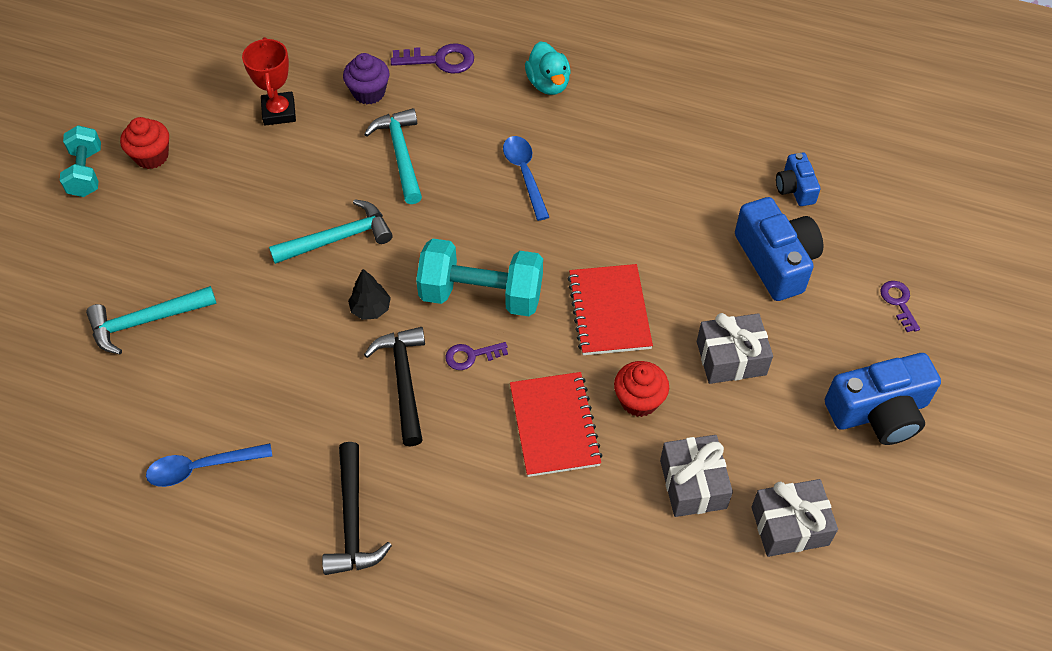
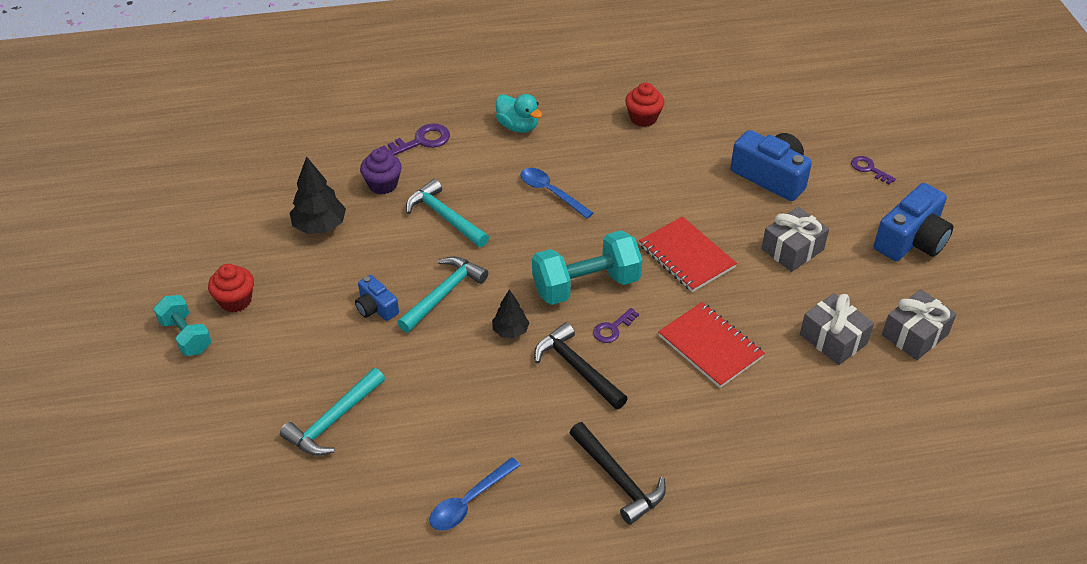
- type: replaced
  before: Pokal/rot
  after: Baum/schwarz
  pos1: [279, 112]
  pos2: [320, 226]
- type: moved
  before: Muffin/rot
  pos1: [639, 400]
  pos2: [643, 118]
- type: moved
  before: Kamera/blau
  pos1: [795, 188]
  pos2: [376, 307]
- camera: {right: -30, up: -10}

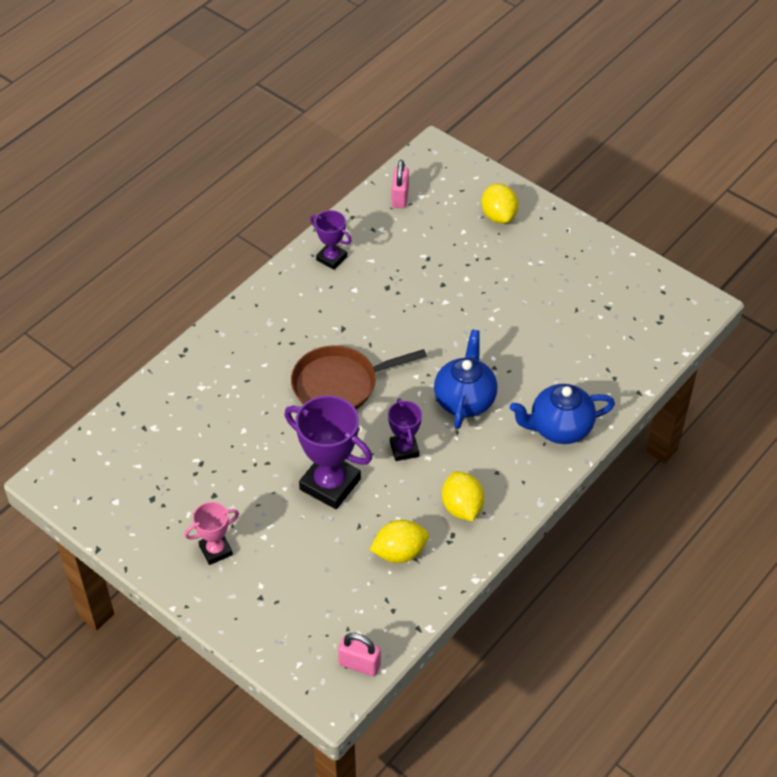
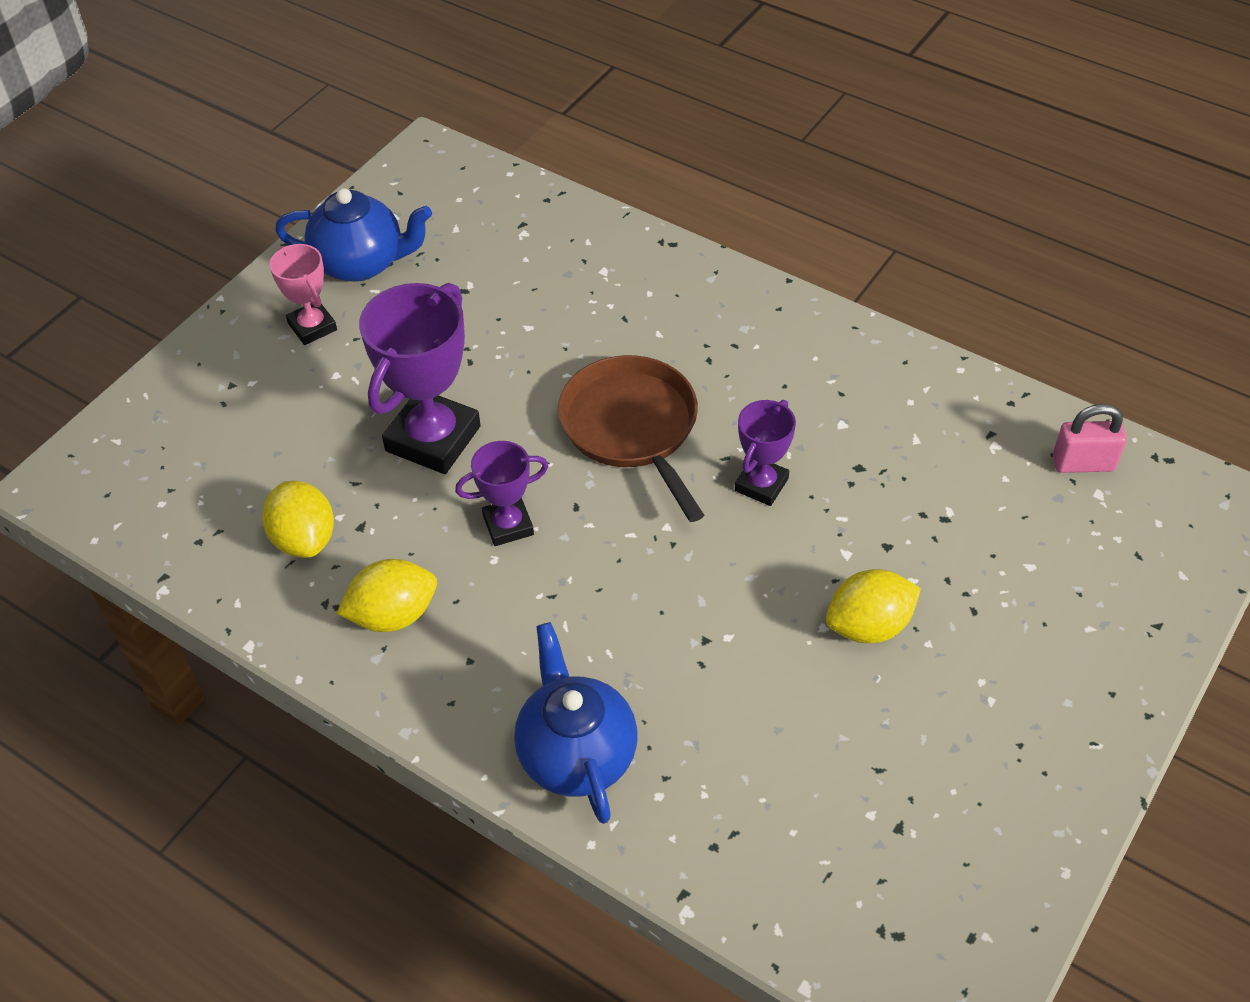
- type: moved
  before: Pokal/lila
  pos1: [331, 258]
  pos2: [761, 485]
- type: removed
  before: Vorhängeschloss/rosa
  pos1: [359, 664]
- type: moved
  before: Teekanne/blau
  pos1: [465, 400]
  pos2: [361, 263]
- type: moved
  before: Zitrone/gelb
  pos1: [498, 216]
  pos2: [868, 626]
- camera: {right: 85, up: 0}

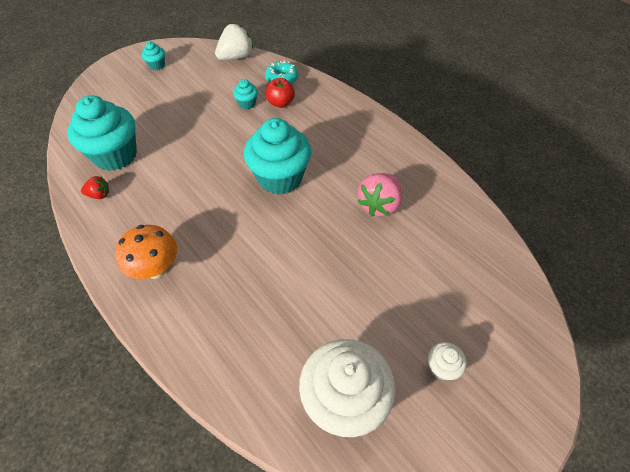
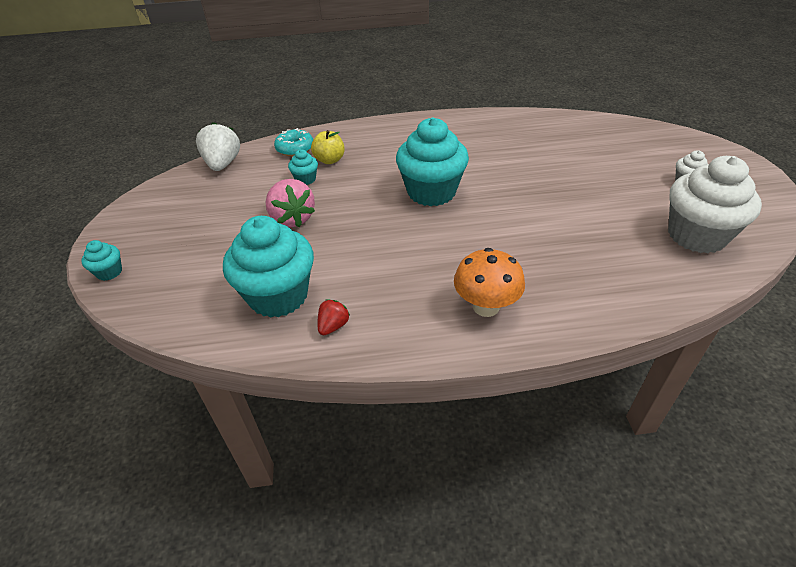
- type: moved
  before: Muffin/türkis
  pos1: [157, 65]
  pos2: [109, 272]
- type: recoloured
  before: Apfel/rot
  after: Apfel/gelb
  pos1: [280, 103]
  pos2: [329, 160]
- type: moved
  before: Erdbeere/rosa
  pos1: [379, 205]
  pos2: [292, 219]
- camera: {right: -55, up: -10}

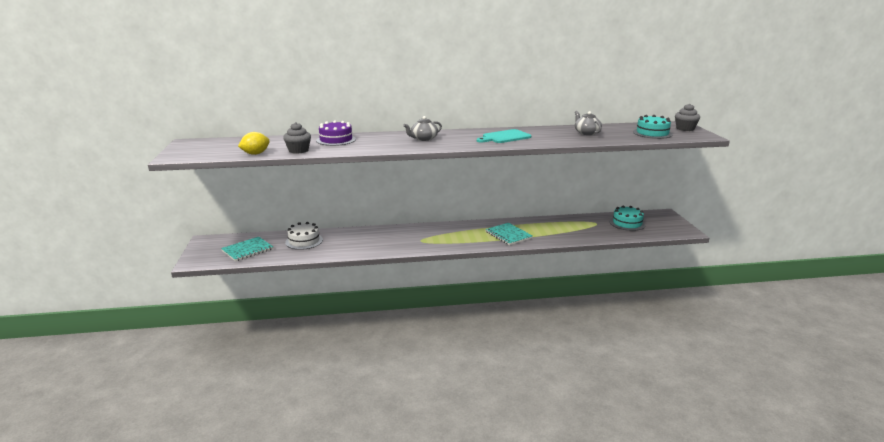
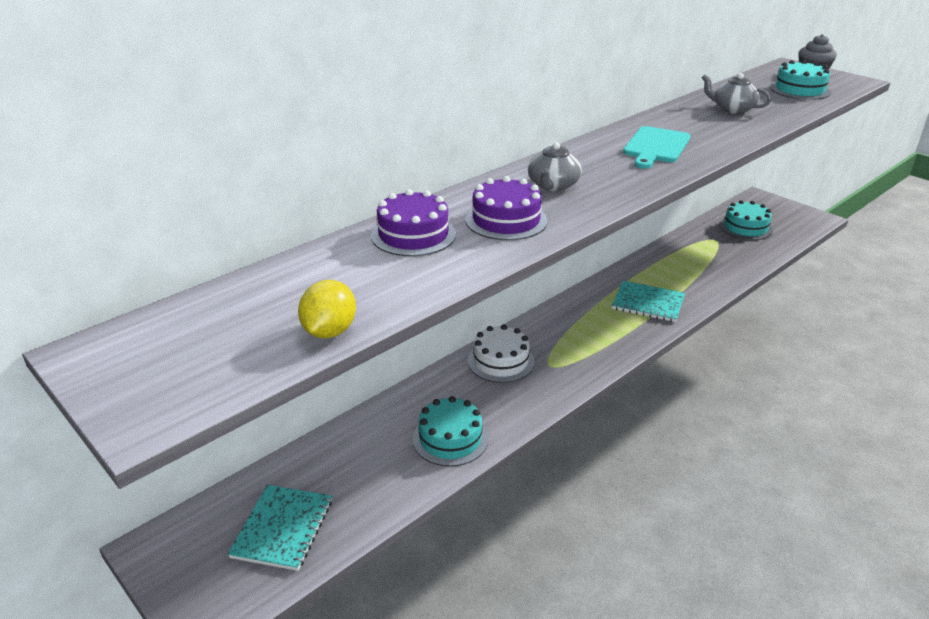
- type: removed
  before: Muffin/grau
  pos1: [298, 150]
- type: moved
  before: Kuchen/weiß
  pos1: [304, 241]
  pos2: [501, 361]
- type: added
  after: Kuchen/türkis
  pos2: [450, 439]
- type: added
  after: Kuchen/lila
  pos2: [506, 220]
- camera: {right: -35, up: 10}

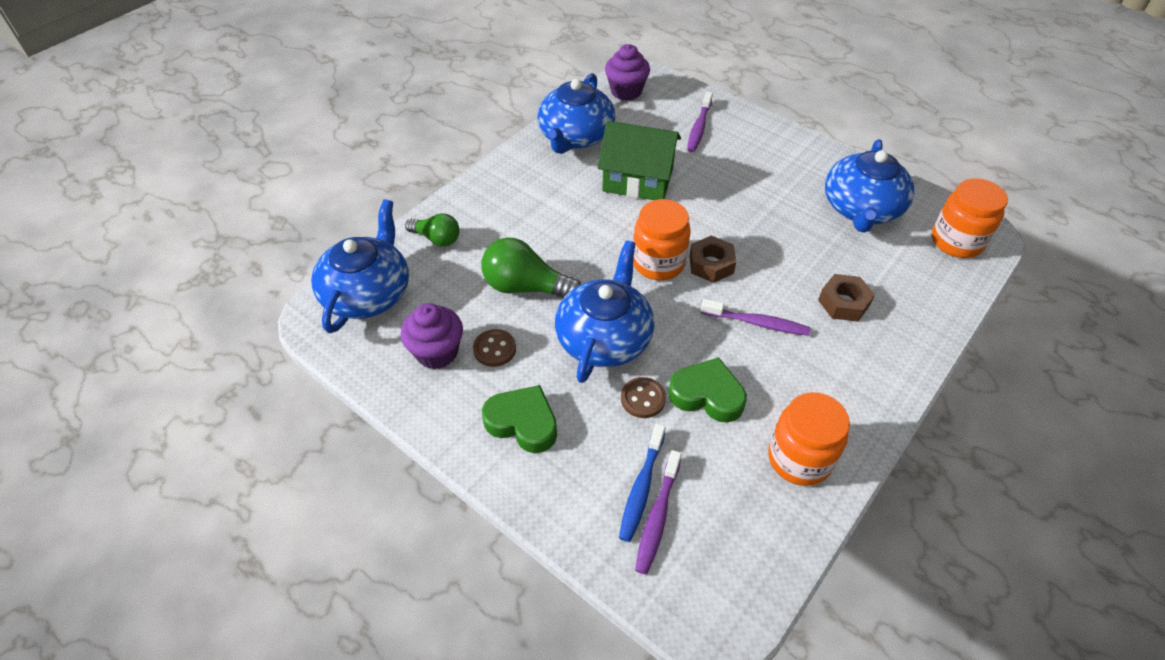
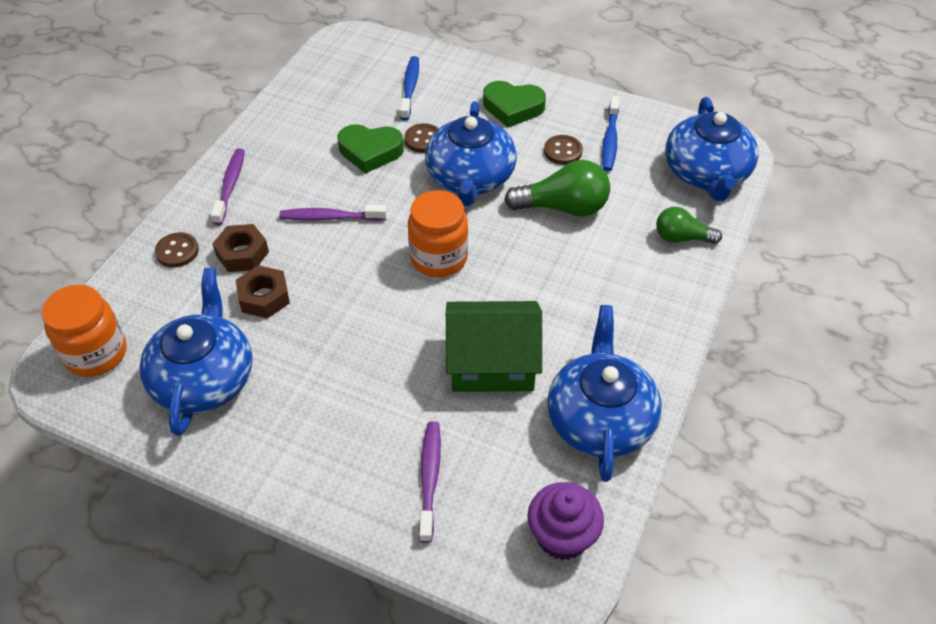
- type: replaced
  before: Muffin/lila
  after: Zahnbürste/blau
  pos1: [437, 352]
  pos2: [610, 140]
- type: moved
  before: Zahnbürste/lila
  pos1: [657, 517]
  pos2: [230, 185]
- type: moved
  before: Sechskantmutter/braun
  pos1: [711, 264]
  pos2: [264, 297]
- type: removed
  before: Einmachglas/orange
  pos1: [799, 459]
- type: added
  after: Knopf/braun
  pos2: [177, 251]
- camera: {right: 165, up: 0}

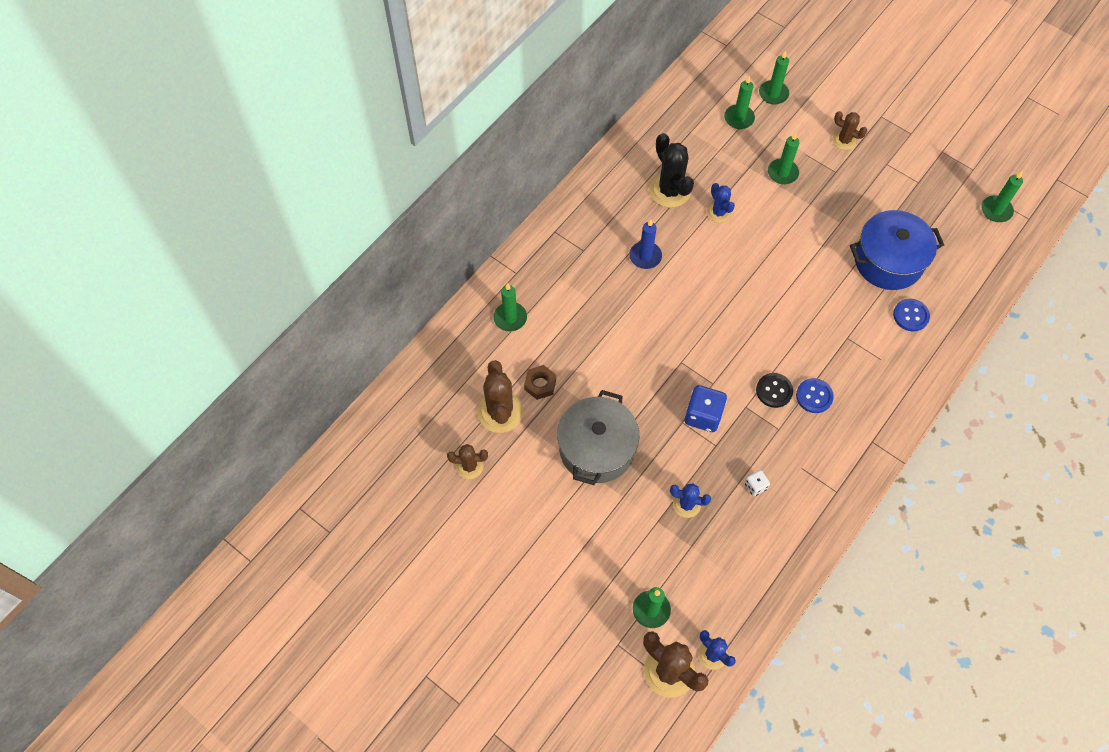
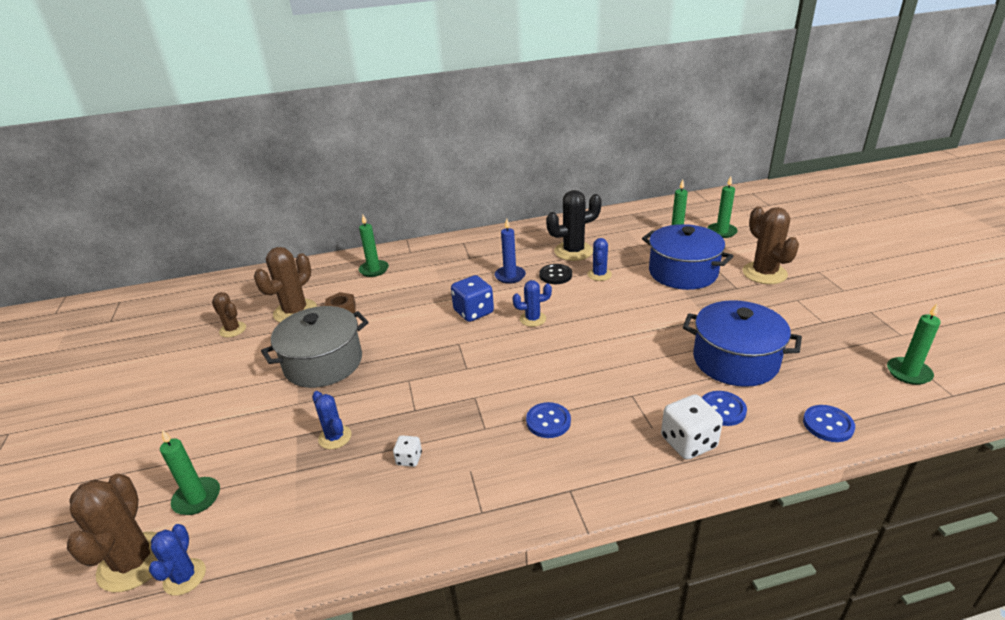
- type: turned
  before: Kaktus/schwarz
  pos1: [670, 191]
  pos2: [573, 251]
  turn: 60
- type: moved
  before: Spielwürfel/blau
  pos1: [703, 415]
  pos2: [473, 312]
- type: moved
  before: Knopf/schwarz
  pos1: [774, 391]
  pos2: [555, 275]
- type: replaced
  before: Kerze/grün
  after: Kochtopf/blau
  pos1: [782, 173]
  pos2: [683, 272]
- type: resized
  before: Kaktus/braun
  pos1: [844, 140]
  pos2: [764, 273]
  scale: 1.7
- type: added
  after: Kaktus/blau
  pos2: [533, 319]
- type: added
  after: Spielwürfel/weiß
  pos2: [688, 442]
- type: added
  after: Knopf/blau
  pos2: [828, 425]
- camera: {right: 40, up: -30}

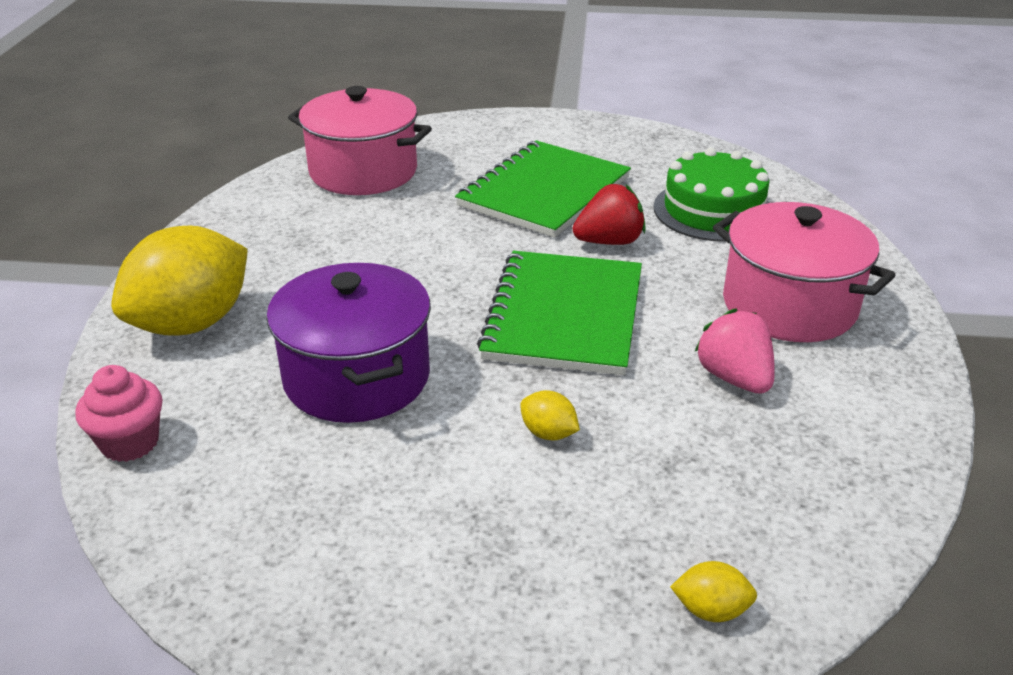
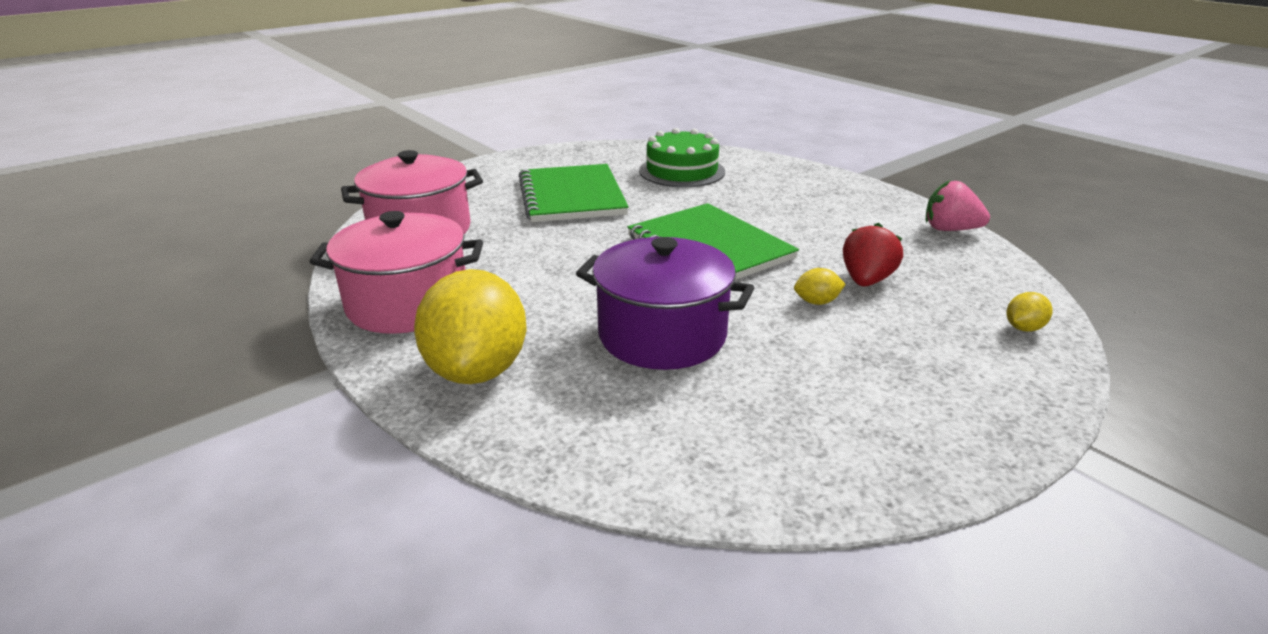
- type: removed
  before: Muffin/rosa
  pos1: [130, 443]
- type: moved
  before: Erdbeere/rot
  pos1: [609, 242]
  pos2: [866, 280]
- type: moved
  before: Erdbeere/rosa
  pos1: [734, 378]
  pos2: [950, 229]
- type: moved
  before: Kochtopf/rosa
  pos1: [789, 305]
  pos2: [408, 304]
- camera: {right: -45, up: -5}

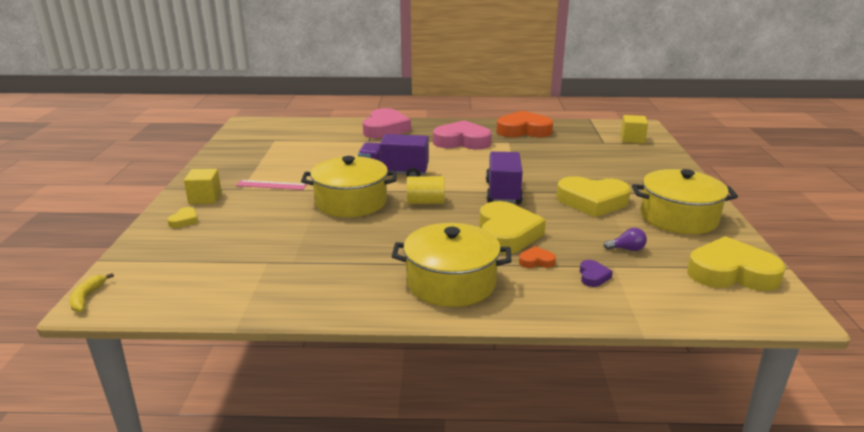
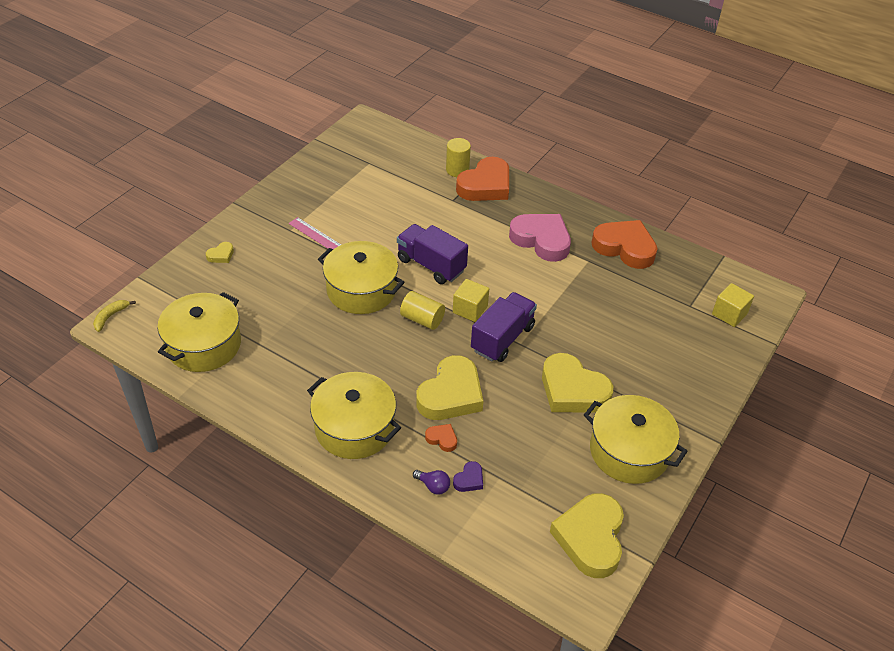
- type: moved
  before: Kubus/gelb
  pos1: [205, 198]
  pos2: [470, 309]
- type: recoloured
  before: Herz/rosa
  after: Herz/orange
  pos1: [385, 129]
  pos2: [485, 185]
- type: moved
  before: Glühbirne/lila
  pos1: [627, 249]
  pos2: [433, 486]
- type: turned
  before: Herz/gelb
  pos1: [731, 272]
  pos2: [590, 538]
  turn: -120
- type: added
  after: Kochtopf/gelb
  pos2: [204, 345]
- type: added
  after: Vollzylinder/gelb
  pos2: [457, 170]
- camera: {right: 30, up: 20}

